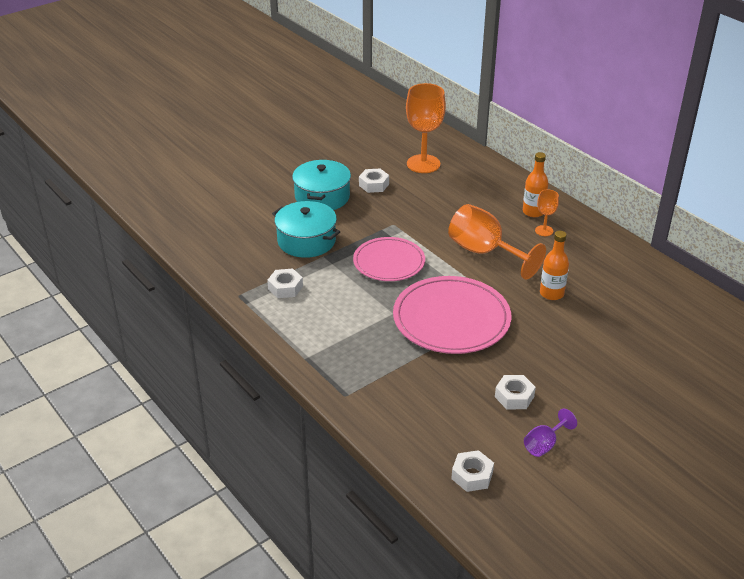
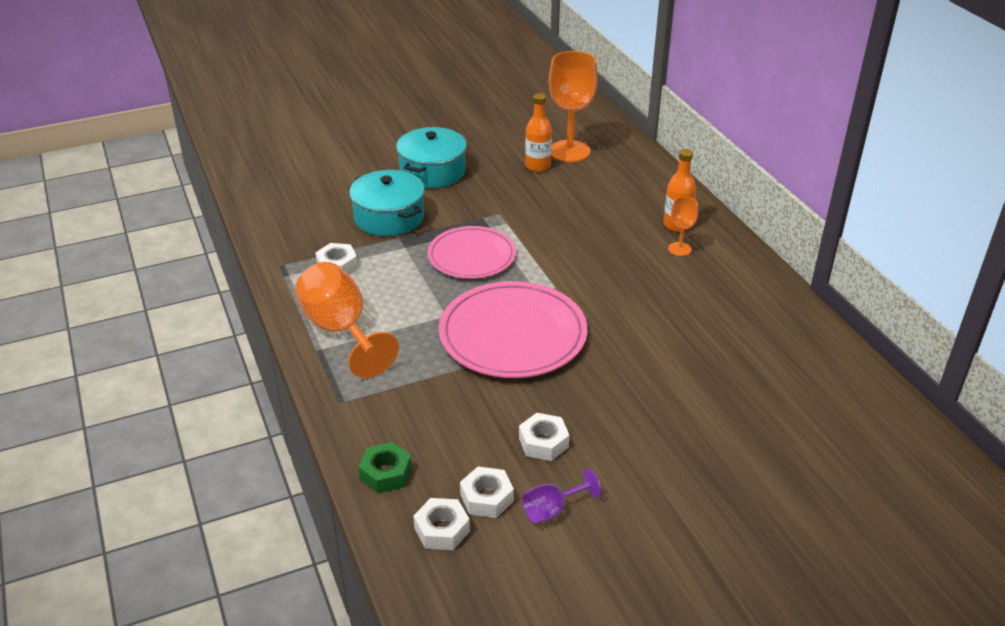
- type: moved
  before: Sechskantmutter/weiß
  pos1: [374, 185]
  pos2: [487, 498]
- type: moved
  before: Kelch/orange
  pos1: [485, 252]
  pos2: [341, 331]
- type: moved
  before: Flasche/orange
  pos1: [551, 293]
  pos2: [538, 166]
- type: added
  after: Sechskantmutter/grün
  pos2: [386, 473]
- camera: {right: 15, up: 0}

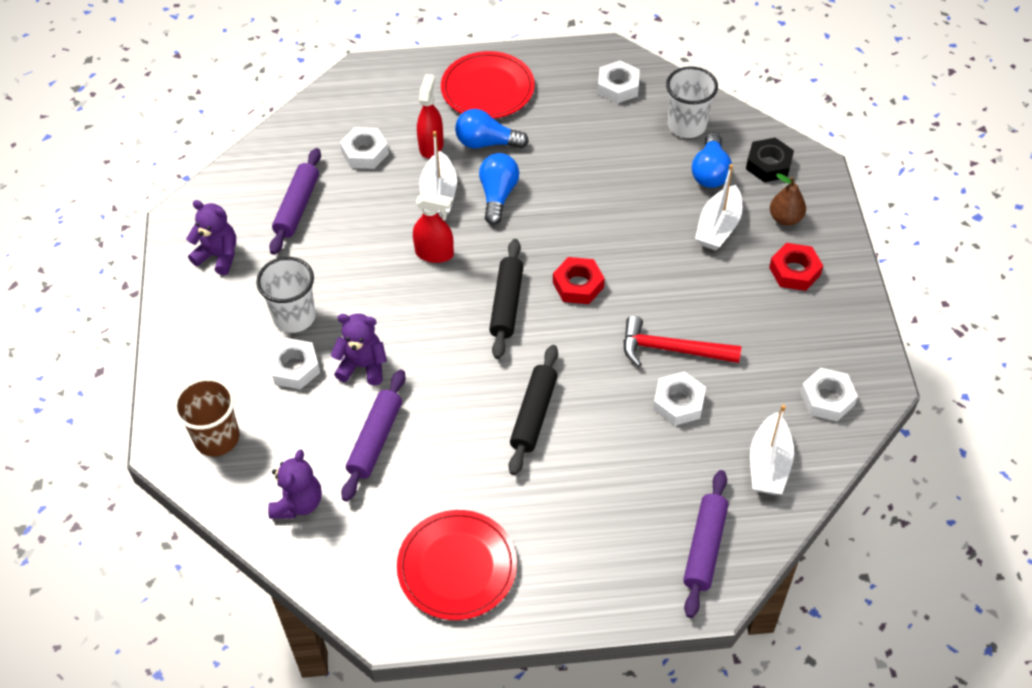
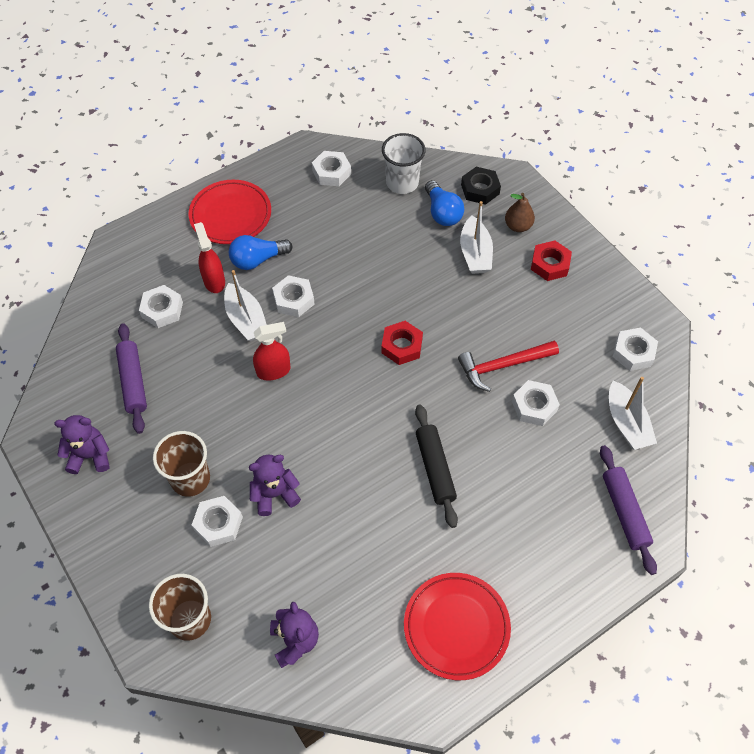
- type: recoloured
  before: Becher/weiß
  after: Becher/braun
  pos1: [294, 317]
  pos2: [190, 479]
- type: removed
  before: Nudelholz/lila
  pos1: [375, 440]
- type: replaced
  before: Glühbirne/blau
  after: Sechskantmutter/weiß
  pos1: [498, 195]
  pos2: [294, 299]
- type: removed
  before: Nudelholz/schwarz
  pos1: [507, 304]
- camera: {right: -30, up: 5}

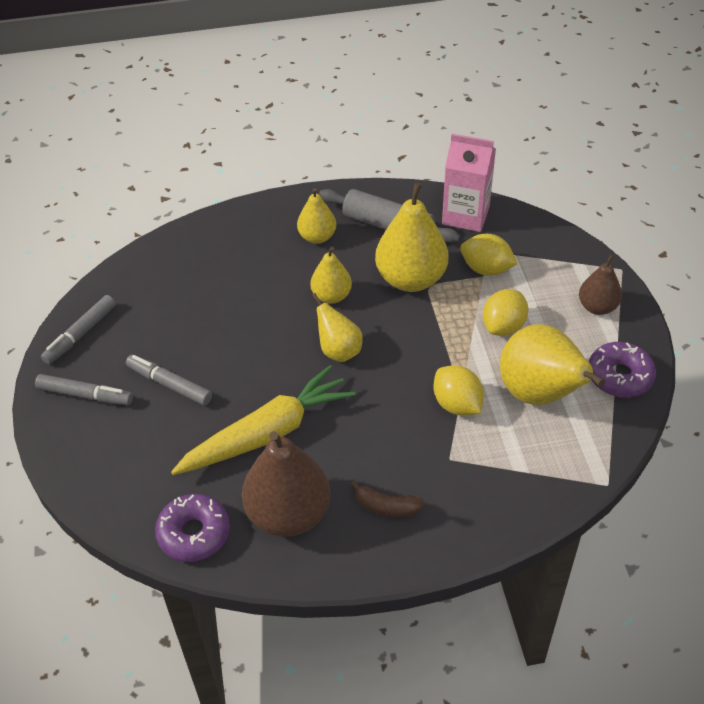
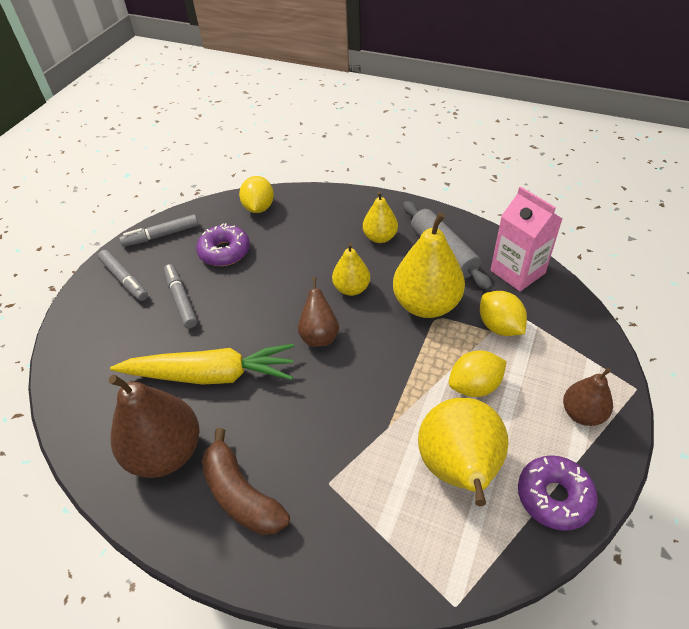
- type: moved
  before: Donut/lila
  pos1: [194, 533]
  pos2: [224, 252]
- type: recoloured
  before: Birne/gelb
  after: Birne/braun
  pos1: [339, 351]
  pos2: [319, 336]
- type: resized
  before: Banane/braun
  pos1: [386, 506]
  pos2: [241, 495]
  scale: 1.7
- type: moved
  before: Zitrone/gelb
  pos1: [457, 404]
  pos2: [259, 208]
- camera: {right: 35, up: 0}

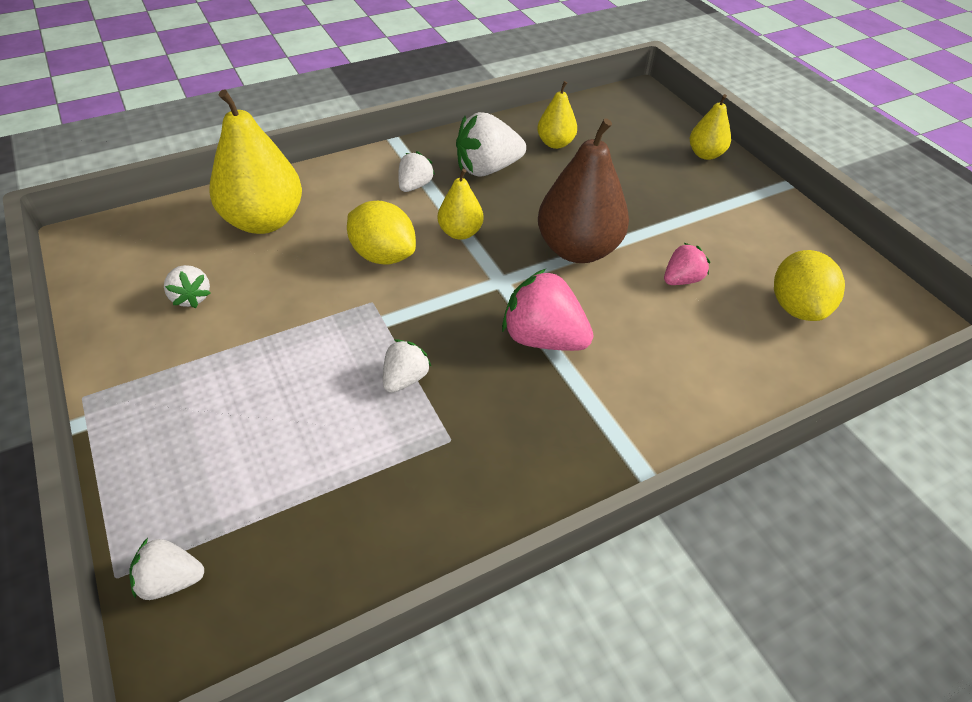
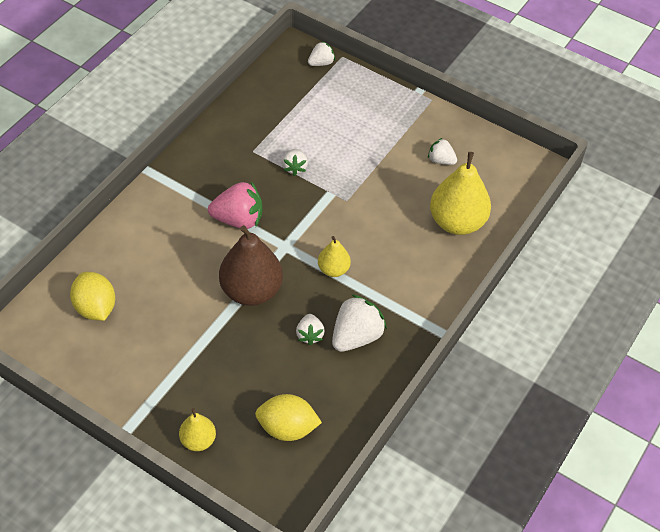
- type: moved
  before: Zitrone/gelb
  pos1: [383, 255]
  pos2: [287, 428]
- type: moved
  before: Erdbeere/weiß
  pos1: [414, 186]
  pos2: [310, 335]
- type: removed
  before: Birne/gelb
  pos1: [555, 143]
- type: removed
  before: Erdbeere/rosa
  pos1: [681, 280]
- camera: {right: 150, up: 5}

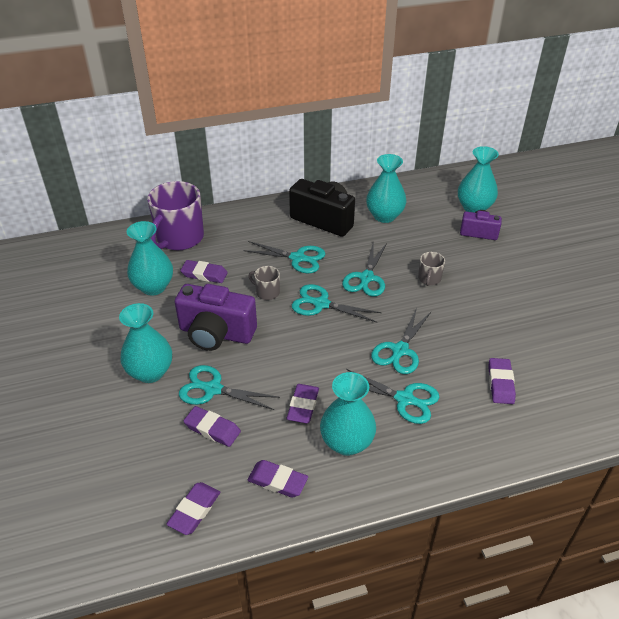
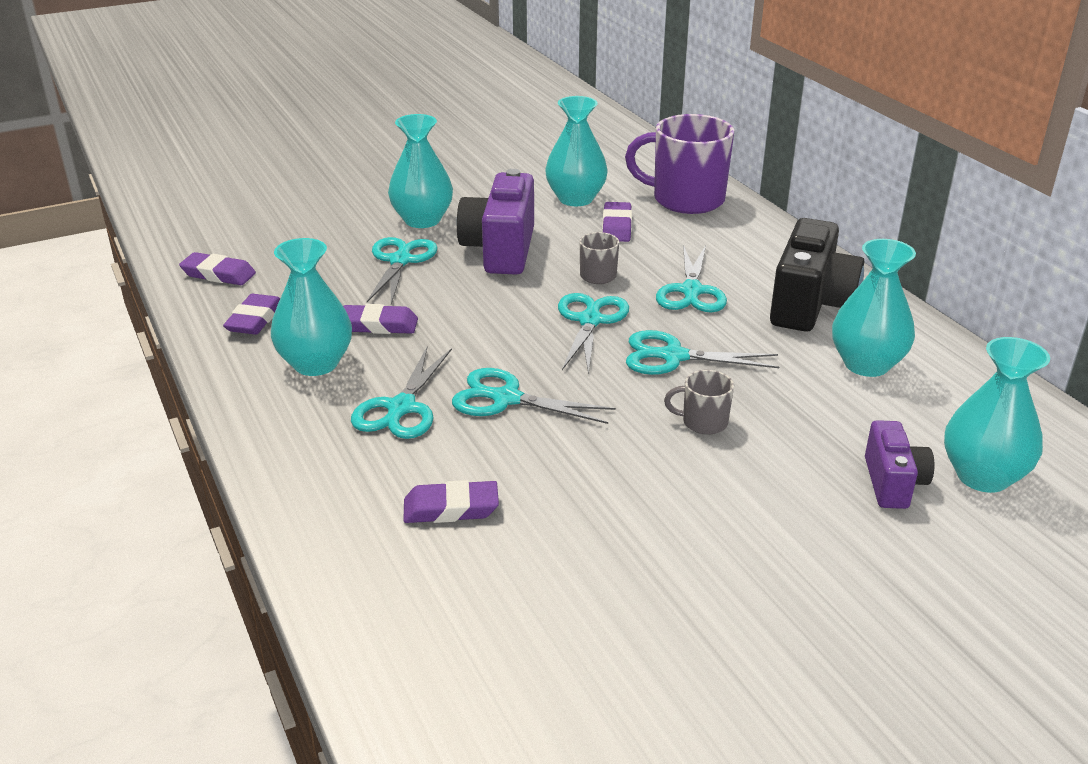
- type: removed
  before: Radiergummi/lila
  pos1: [212, 429]
- camera: {right: 80, up: -10}

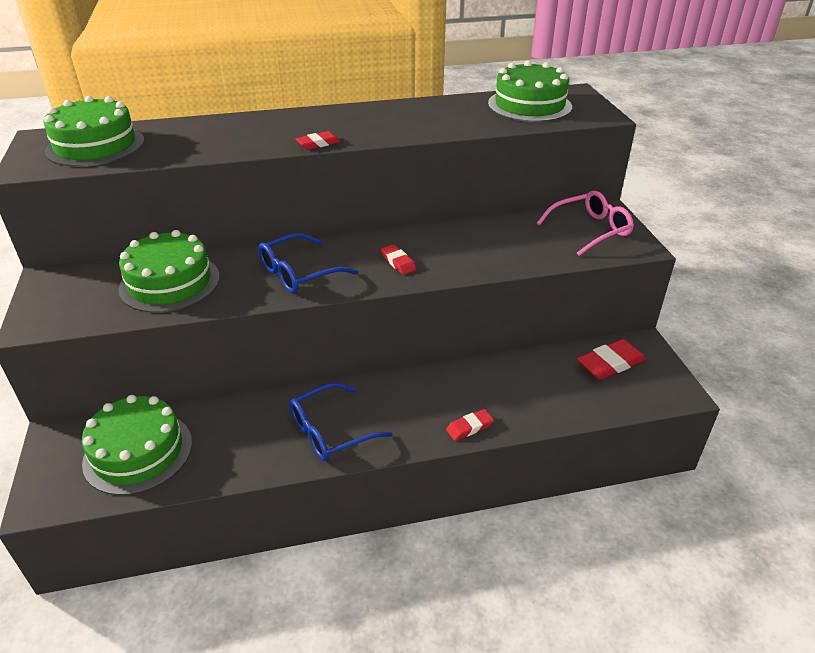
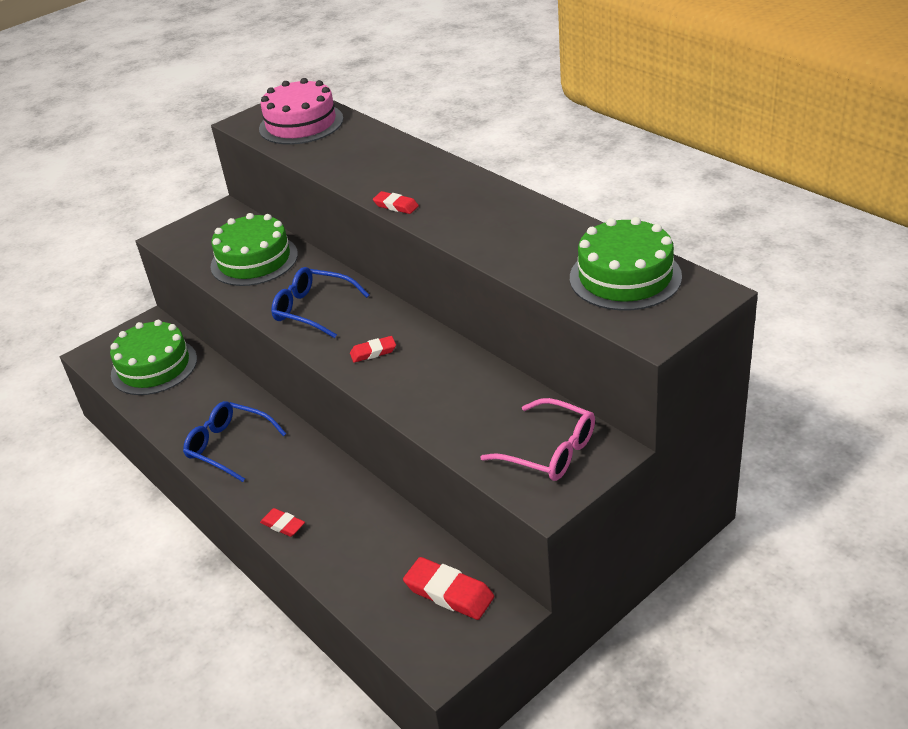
- type: recoloured
  before: Kuchen/grün
  after: Kuchen/rosa
  pos1: [95, 145]
  pos2: [301, 124]
- type: turned
  before: Radiergummi/rot
  pos1: [398, 262]
  pos2: [373, 352]
  turn: 45
- camera: {right: 65, up: 0}

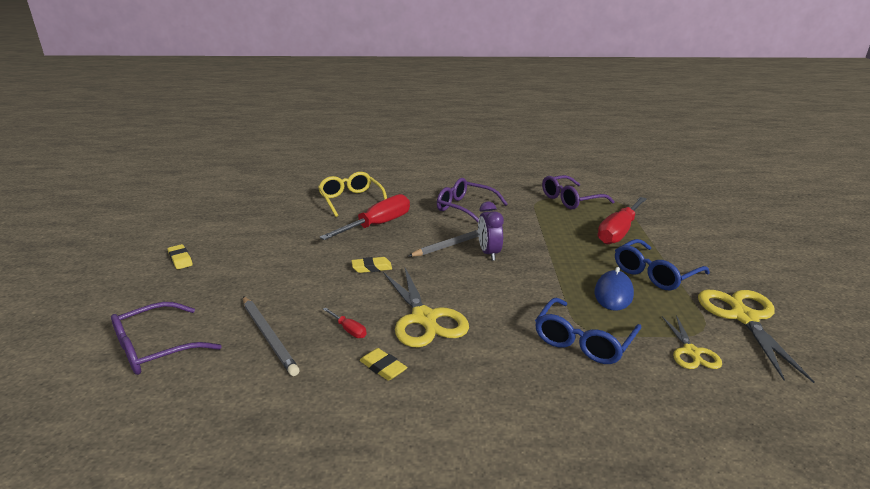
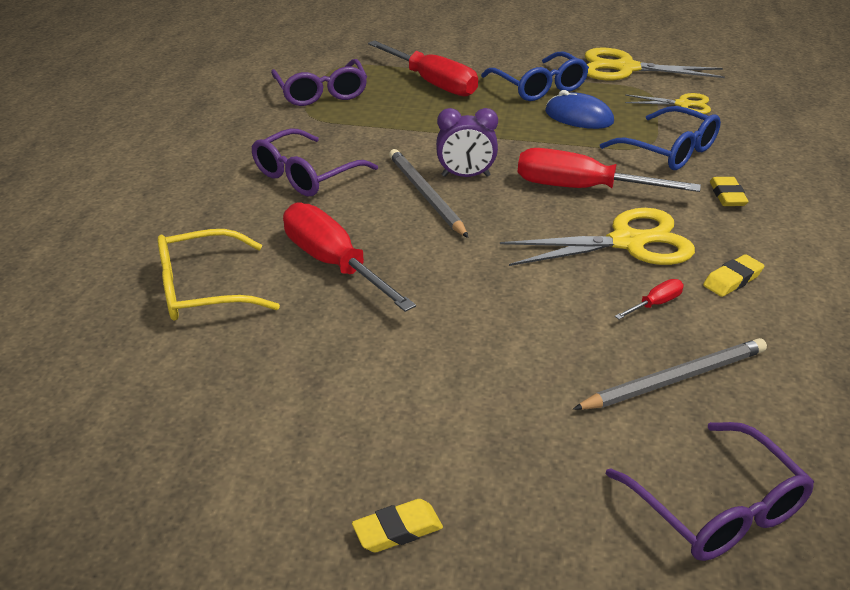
- type: moved
  before: Radiergummi/gelb
  pos1: [372, 268]
  pos2: [727, 196]
- type: added
  after: Schraubenzieher/rot
  pos2: [580, 188]
- camera: {right: -80, up: 10}

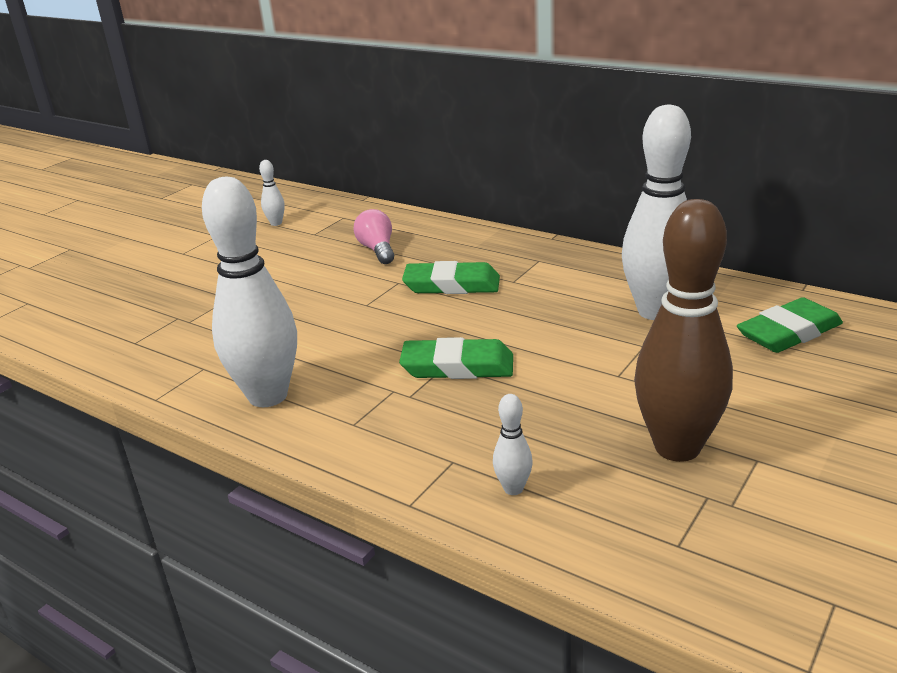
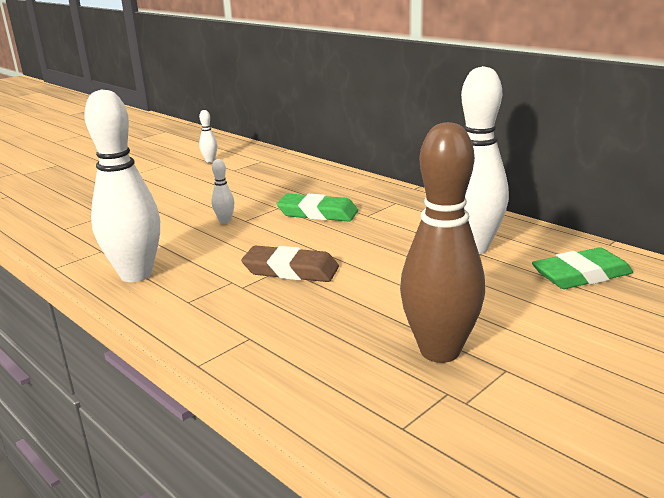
- type: removed
  before: Glühbirne/rosa
  pos1: [377, 250]
- type: recoloured
  before: Radiergummi/grün
  after: Radiergummi/braun
  pos1: [457, 366]
  pos2: [290, 270]
- type: moved
  before: Bowlingkegel/weiß
  pos1: [513, 489]
  pos2: [225, 221]
- camera: {right: 10, up: -5}

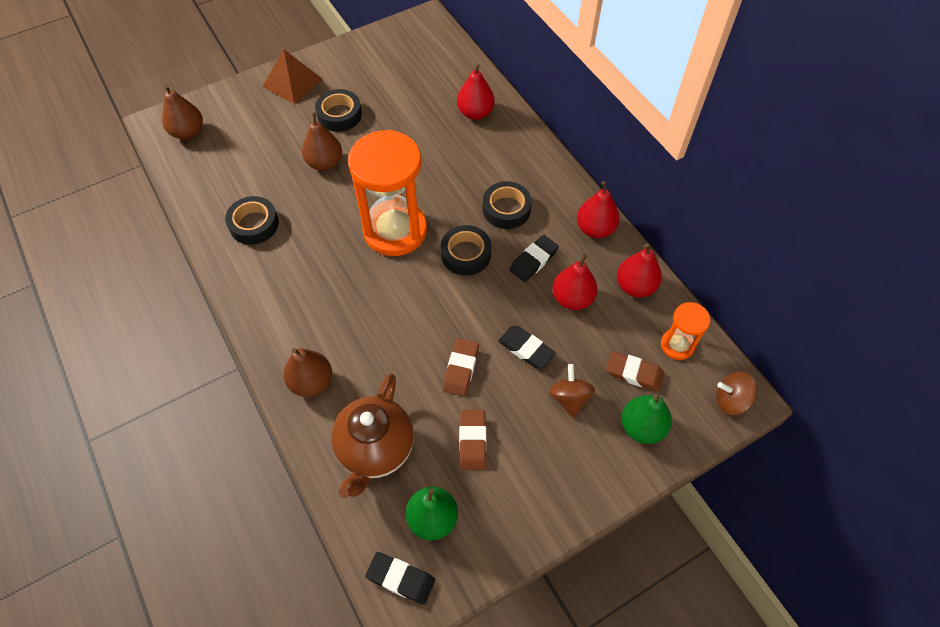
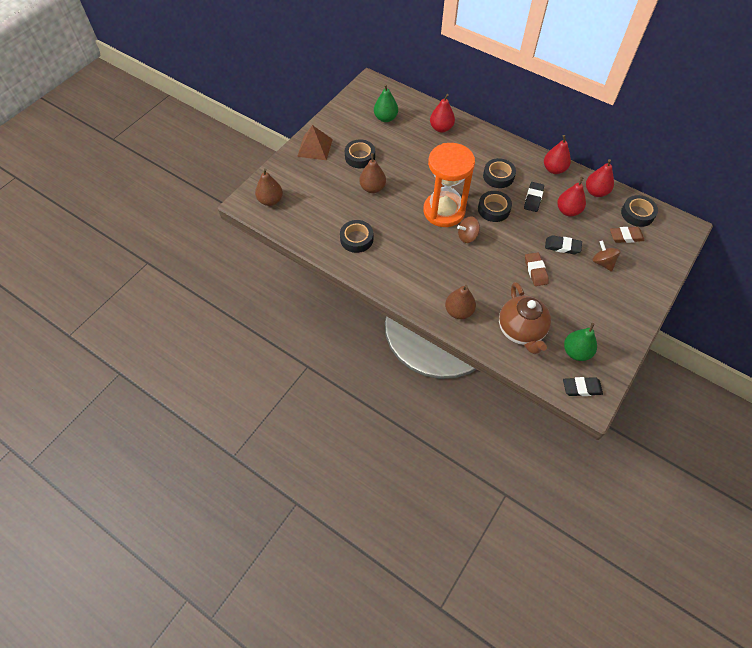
- type: removed
  before: Radiergummi/braun
  pos1: [472, 441]
- type: moved
  before: Birne/grün
  pos1: [642, 427]
  pos2: [385, 118]
- type: replaced
  before: Sanduhr/orange
  after: Klebeband/schwarz
  pos1: [677, 345]
  pos2: [637, 214]
- type: moved
  before: Kreisel/braun
  pos1: [731, 400]
  pos2: [467, 236]
- camera: {right: -25, up: 0}

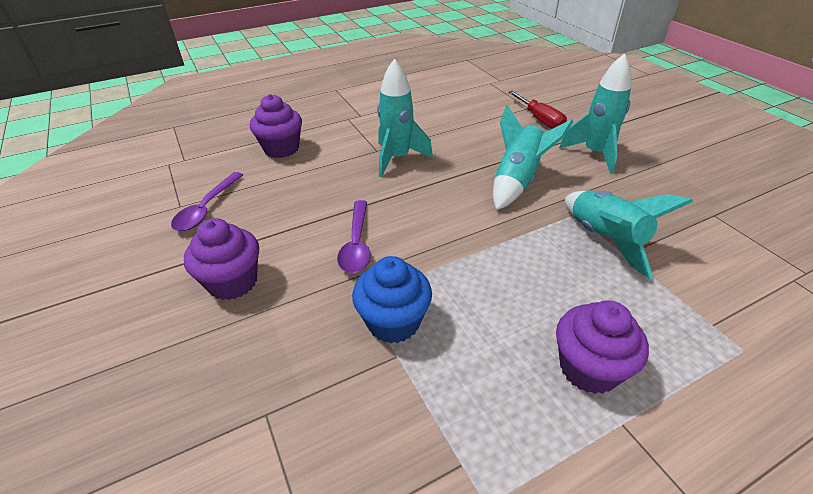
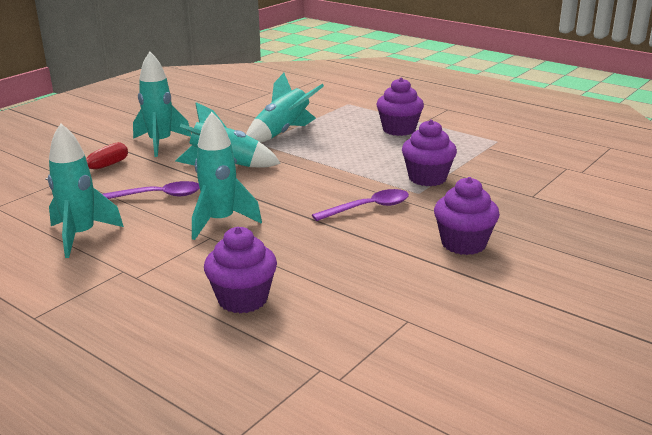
- type: moved
  before: Löffel/lila
  pos1: [207, 208]
  pos2: [158, 196]
- type: recoloured
  before: Muffin/blau
  after: Muffin/lila
  pos1: [393, 322]
  pos2: [427, 178]
- type: added
  after: Rakete/türkis
  pos2: [81, 236]
- camera: {right: -115, up: -15}

